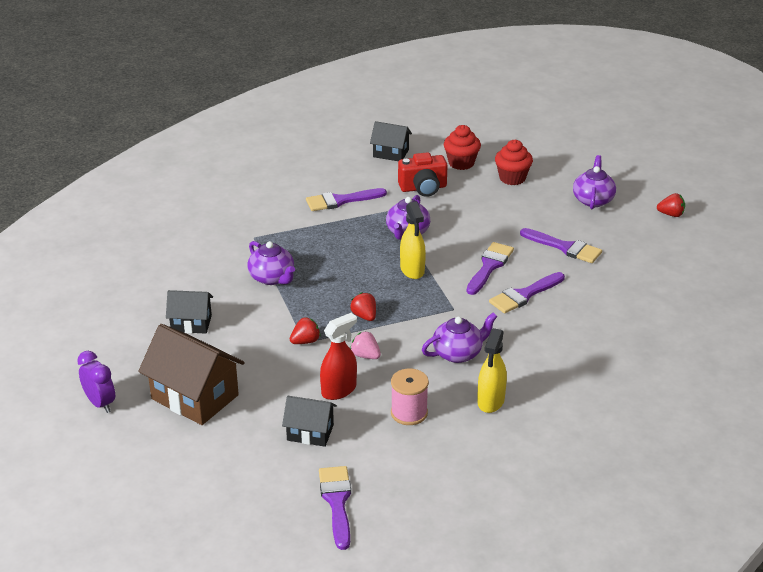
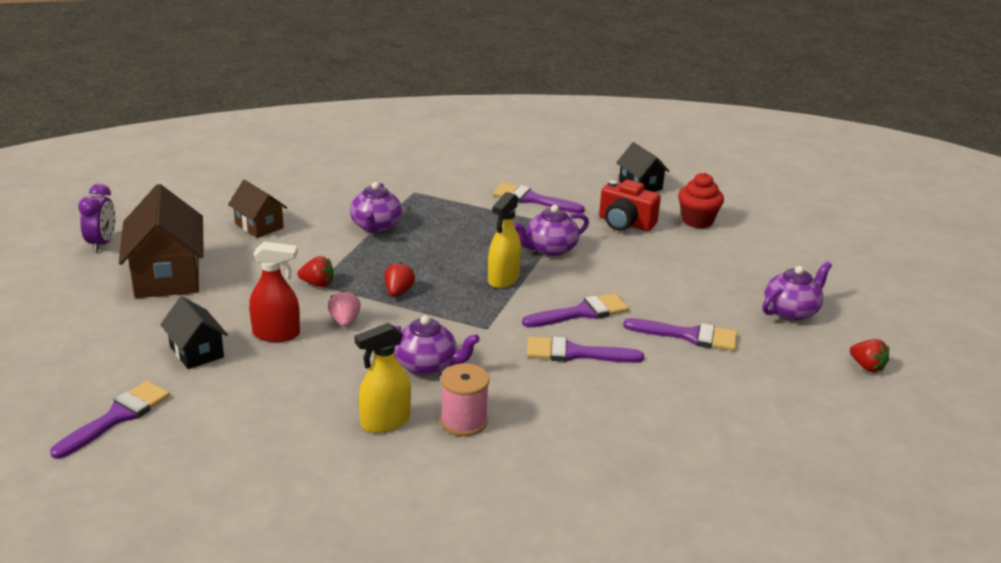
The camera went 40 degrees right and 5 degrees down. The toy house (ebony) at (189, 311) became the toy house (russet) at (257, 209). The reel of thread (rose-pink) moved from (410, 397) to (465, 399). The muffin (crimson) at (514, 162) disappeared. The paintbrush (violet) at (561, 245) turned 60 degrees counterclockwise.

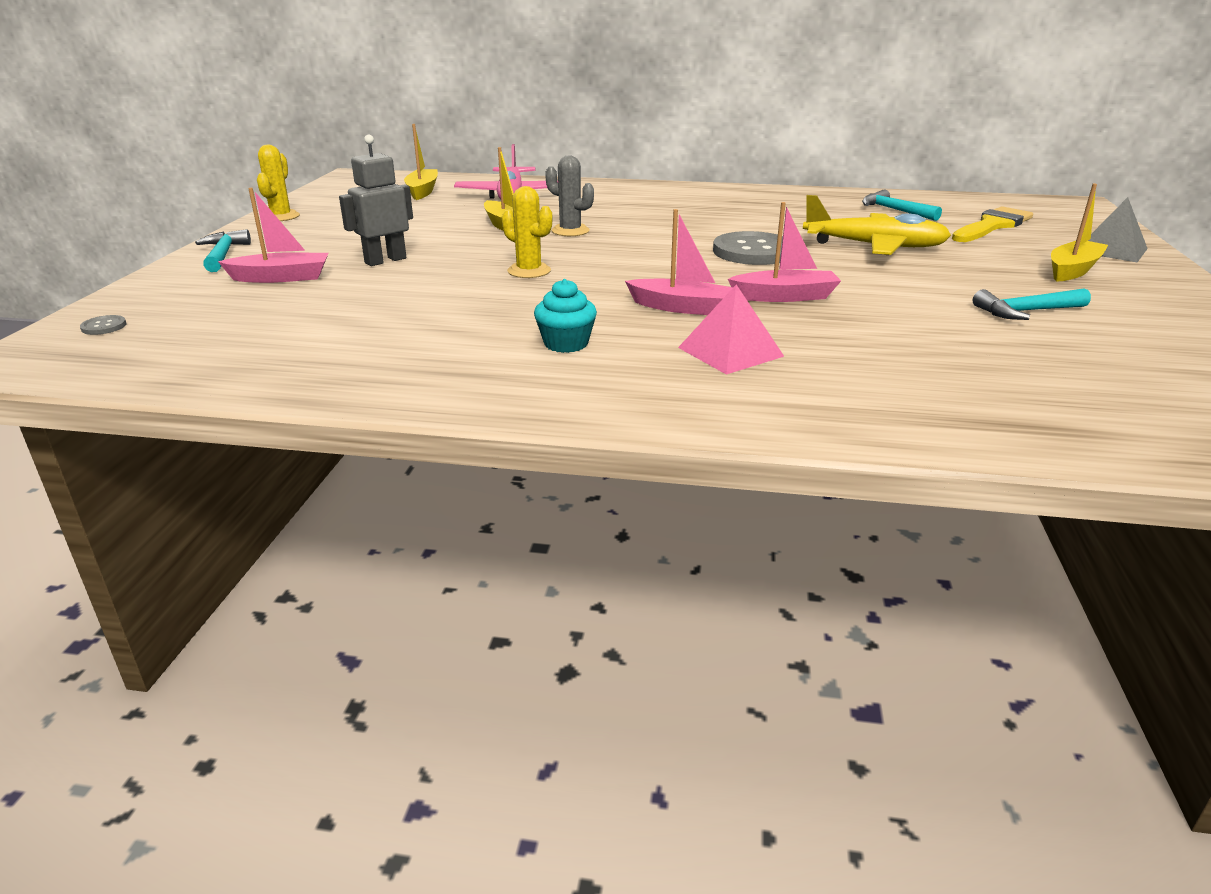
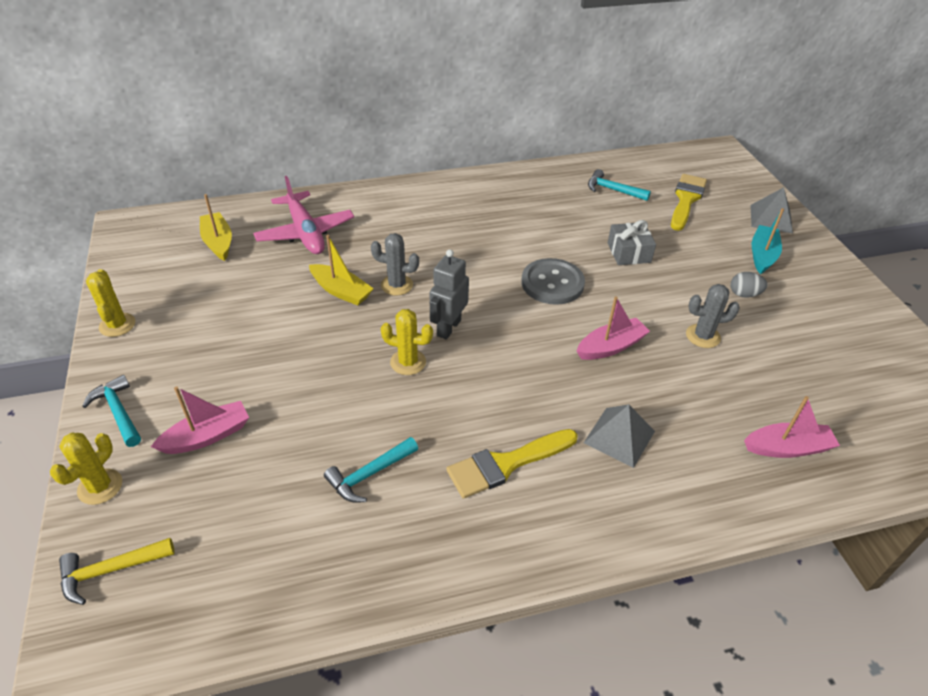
The camera went 25 degrees left and 15 degrees up. The sewing button (ash-grey) at (103, 325) was replaced by the carpenter's hammer (golden) at (117, 571). The toy robot (ash-grey) moved from (376, 200) to (449, 294). The muffin (turquoise) at (565, 316) was replaced by the paintbrush (golden) at (512, 464). The toy boat (rose-pink) moved from (679, 262) to (792, 427). The pyramid (rose-pink) at (731, 330) became the pyramid (ash-grey) at (619, 436). The aeroplane (golden) at (877, 225) was replaced by the gift (ash-grey) at (632, 242). The carpenter's hammer (turquoise) moved from (1032, 304) to (371, 470). The toy boat (golden) at (1079, 233) became the toy boat (turquoise) at (767, 241). The saguaro cactus (golden) at (86, 469) appeared. The saguaro cactus (ash-grey) at (713, 316) appeared. The egg shape (ash-grey) at (748, 285) appeared.

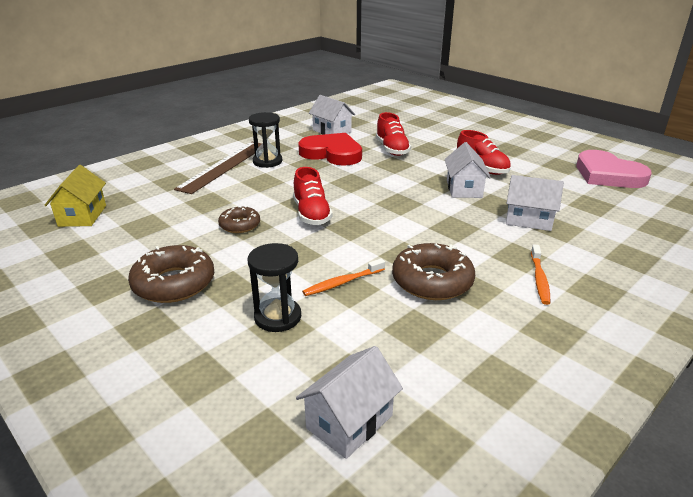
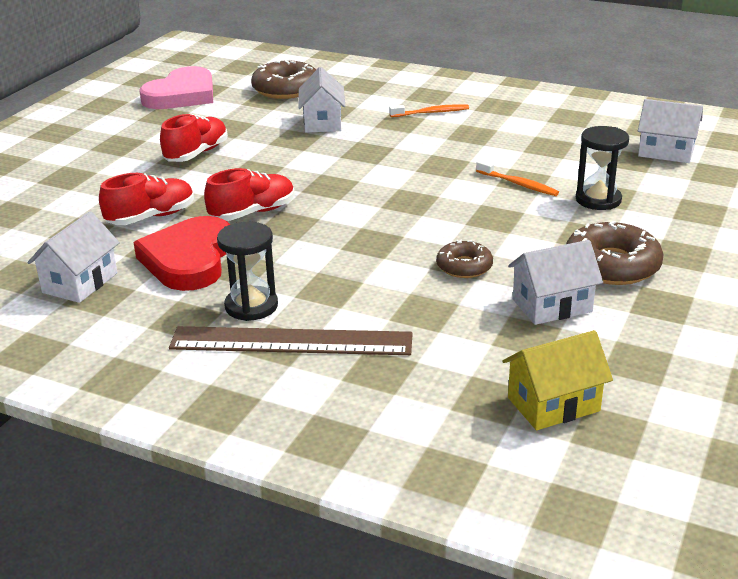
The camera went 110 degrees left and 0 degrees up. The lace-up shoe (crimson) moved from (313, 196) to (249, 194). The doughnut (russet) moved from (433, 271) to (283, 79). The toy house (pure white) moved from (468, 170) to (555, 282).

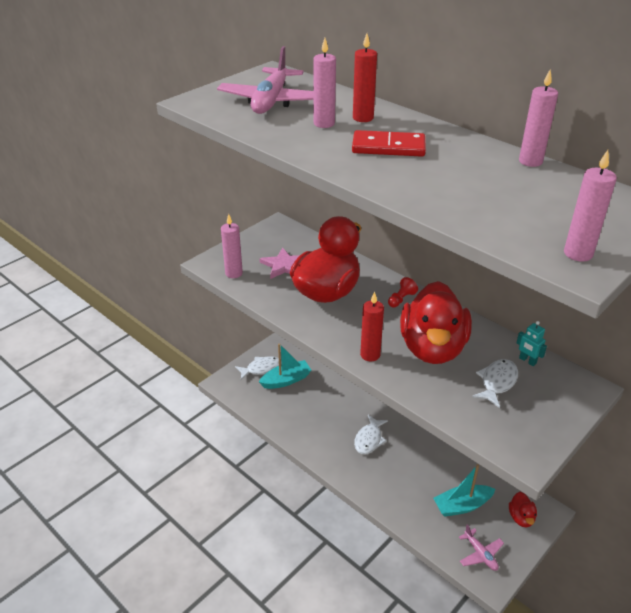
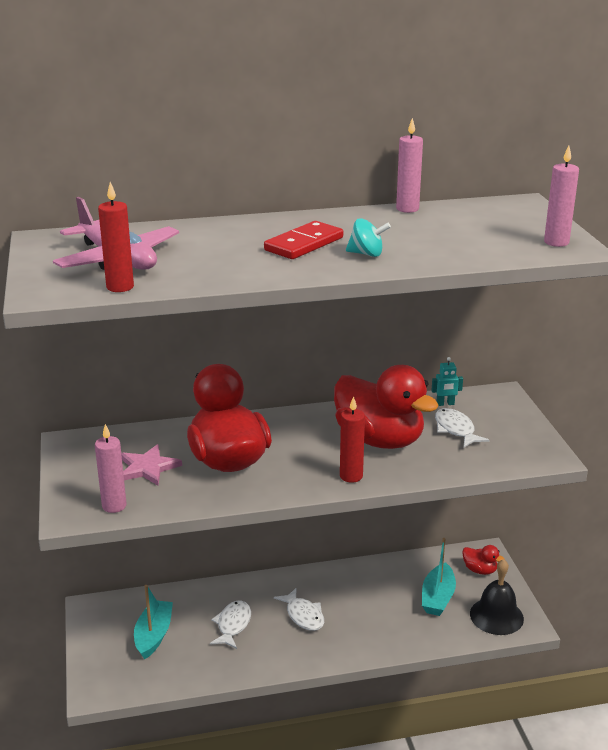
The camera went 55 degrees left and 10 degrees down. The fish (pure white) moved from (258, 368) to (230, 625). The wax candle (rose-pink) at (324, 83) disappeared. The wax candle (crimson) moved from (365, 77) to (116, 237). The pawn (crimson) at (403, 292) disappeared. The aeroplane (rose-pink) at (481, 548) was replaced by the school bell (ebony) at (497, 597). The spinning top (turquoise) at (368, 237) appeared.

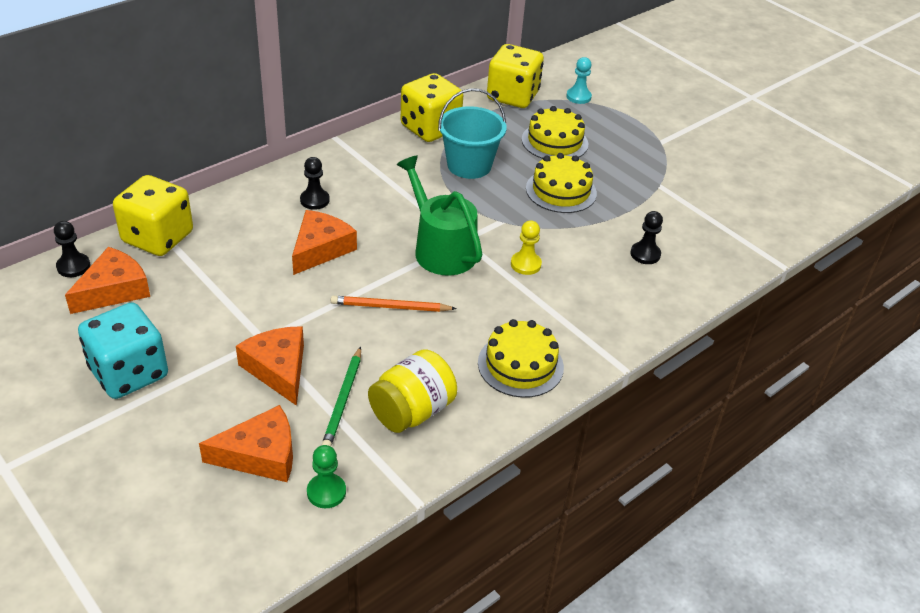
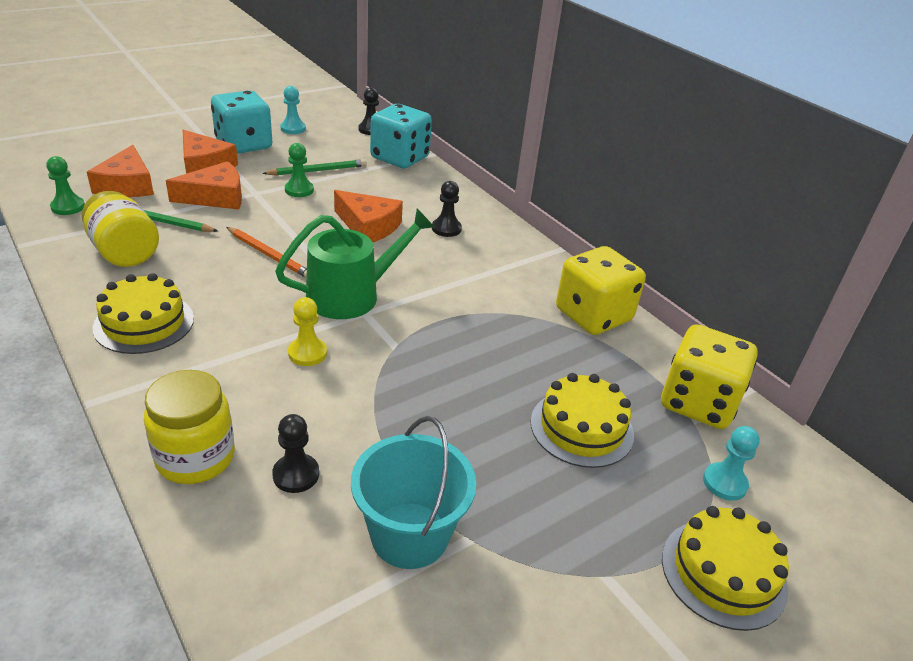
The camera went 95 degrees right and 5 degrees down. The piece of cheese (orange) moved from (107, 280) to (210, 152). The game die (golden) at (153, 215) became the game die (turquoise) at (401, 136). The lead pencil (orange) at (394, 304) turned 120 degrees clockwise. The sand bucket (turquoise) moved from (472, 133) to (413, 492). The cake (golden) moved from (561, 183) to (725, 568). The preserve jar (golden) at (189, 427) appeared. The lead pencil (emerald) at (314, 167) appeared. The pawn (turquoise) at (293, 110) appeared. The pawn (emerald) at (299, 170) appeared.

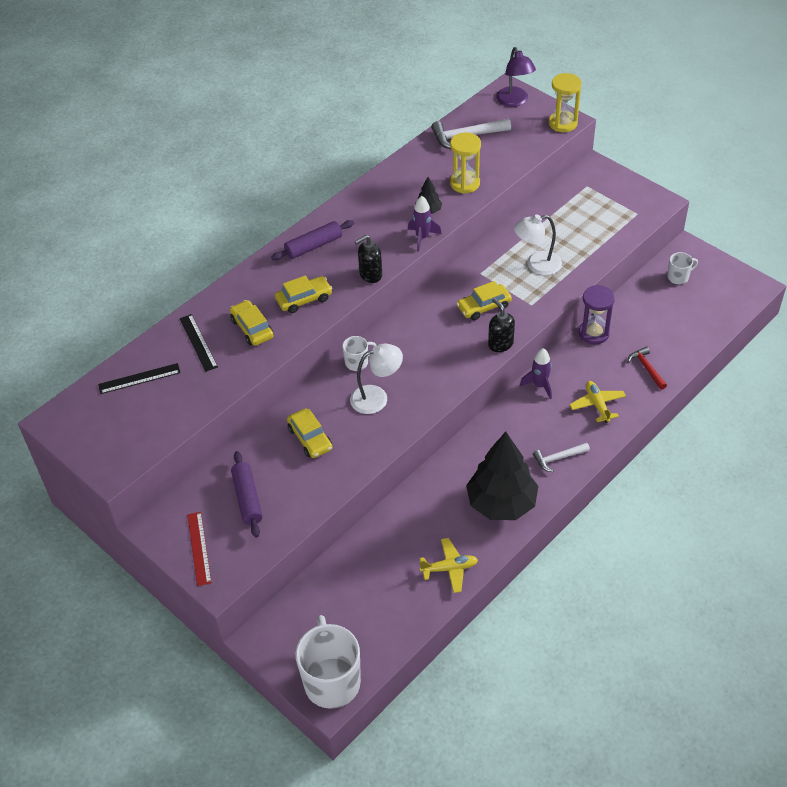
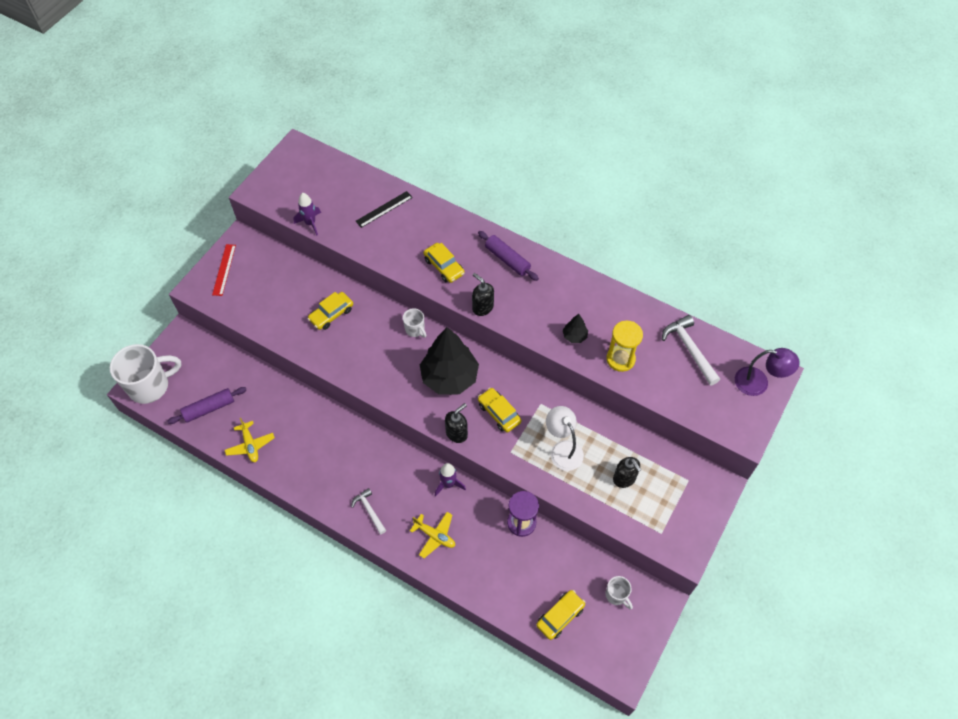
The camera went 75 degrees right and 10 degrees up. The straightedge (ebony) at (139, 378) disappeared. The straightedge (crimson) at (199, 549) turned 60 degrees counterclockwise. The car (golden) moved from (251, 323) to (560, 615). The dough roller (violet) moved from (247, 494) to (207, 405). The reading lamp (pure white) at (376, 379) disappeared. The toy rocket (violet) moved from (425, 224) to (307, 214). The fir tree (ebony) moved from (502, 476) to (449, 361). The reading lamp (violet) at (516, 77) turned 135 degrees counterclockwise. The sandglass (golden) at (565, 102) disappeared. The aeroplane (golden) at (597, 402) turned 60 degrees clockwise. The carpenter's hammer (crimson) at (647, 368) disappeared. The pump bottle (ebony) at (627, 472) appeared.

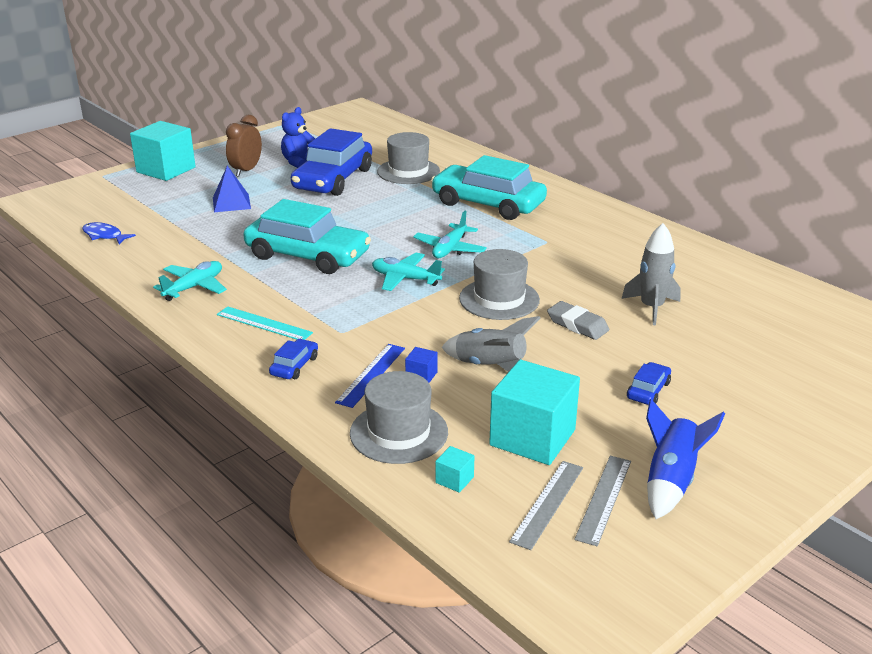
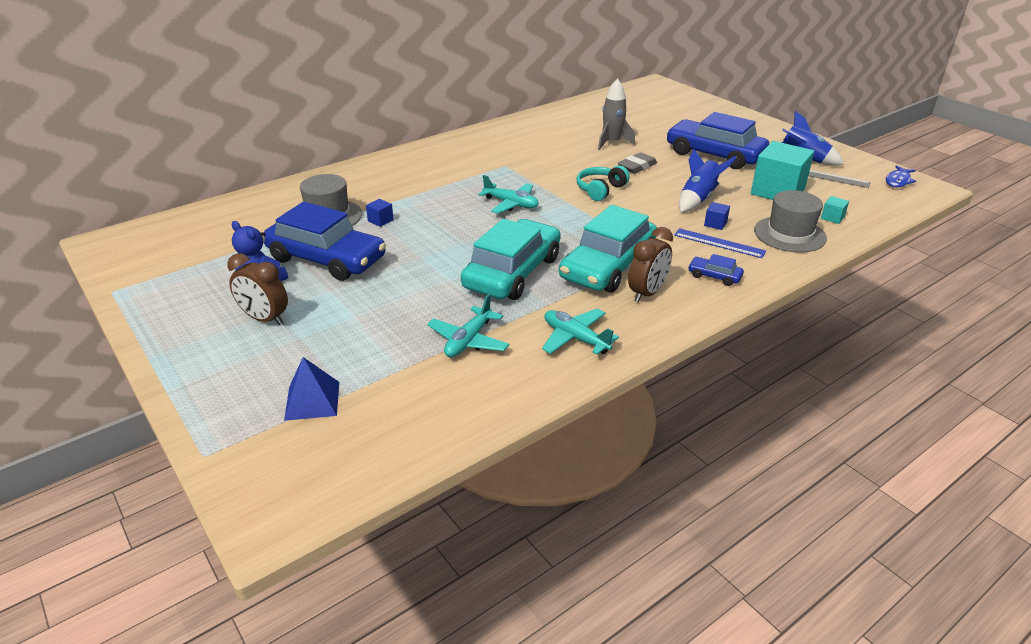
The camera went 85 degrees left and 5 degrees up. The fish (royal blue) moved from (109, 233) to (901, 176). The solid cube (turquoise) at (163, 151) disappeared. The pyramid (royal blue) moved from (232, 189) to (311, 389). The straightedge (turquoise) at (265, 323) was replaced by the bedside clock (russet) at (650, 265). The aeroplane (turquoise) moved from (408, 272) to (468, 326). The car (turquoise) moved from (489, 187) to (608, 249). The toy rocket (ash-grey) at (490, 344) became the toy rocket (royal blue) at (708, 180). The tall hat (ash-grey) at (499, 284) was replaced by the headset (turquoise) at (603, 183). The straightedge (ash-grey) at (546, 505) disappeared. The car (royal blue) at (649, 383) changed to 2.42 times the size. The solid cube (royal blue) at (380, 213) appeared.

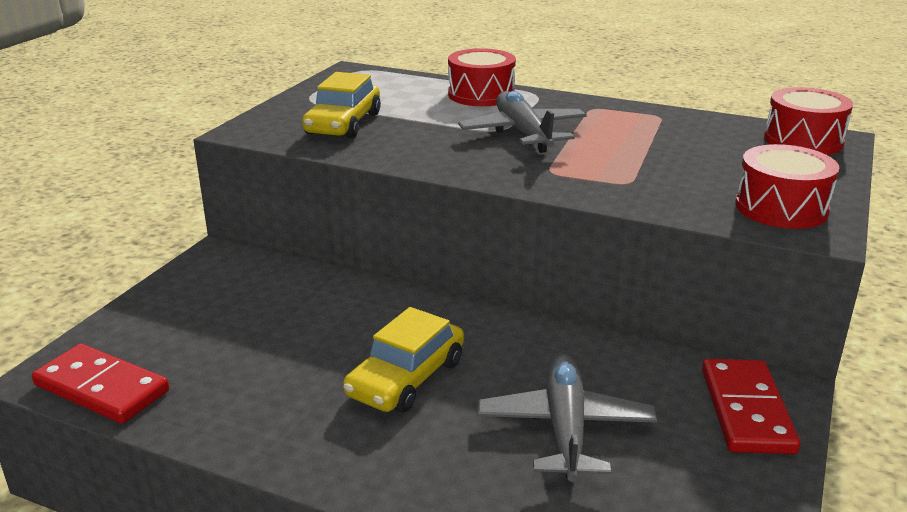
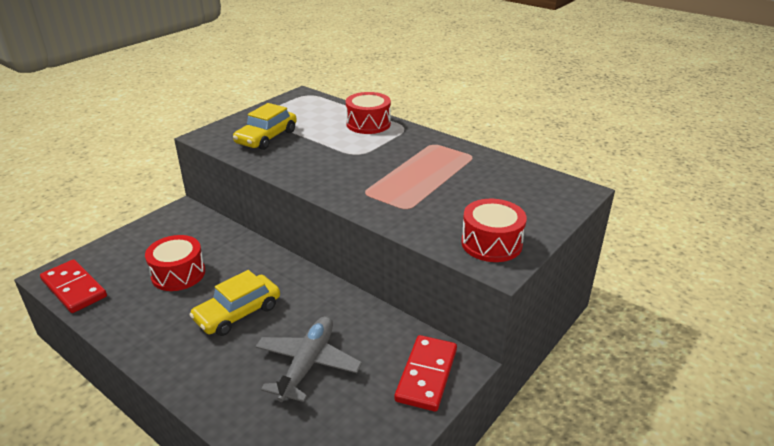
The camera went 15 degrees right and 5 degrees up. The aeroplane (ash-grey) at (522, 122) disappeared. The drum (crimson) moved from (808, 121) to (175, 263).

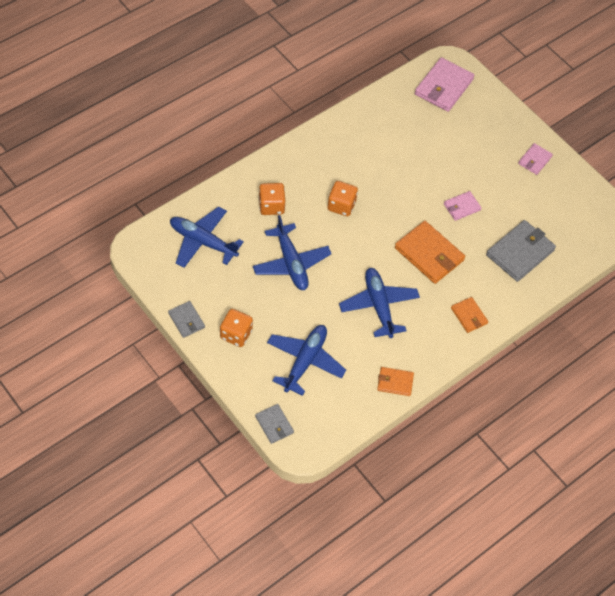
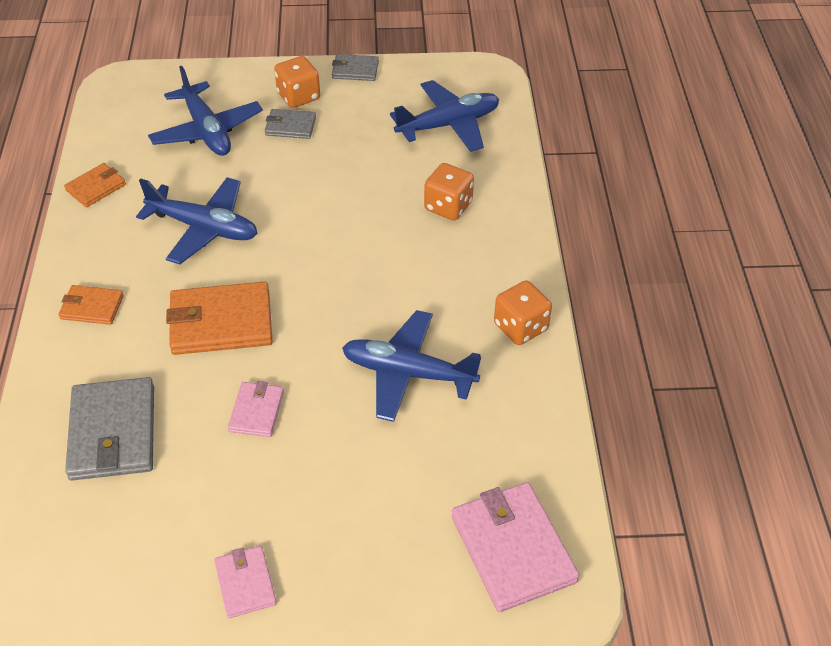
The camera went 130 degrees right and 10 degrees down. The aeroplane (royal blue) moved from (292, 252) to (411, 366). The wallet (ash-grey) moved from (274, 424) to (290, 124). The game die (orange) moved from (343, 198) to (523, 312).

